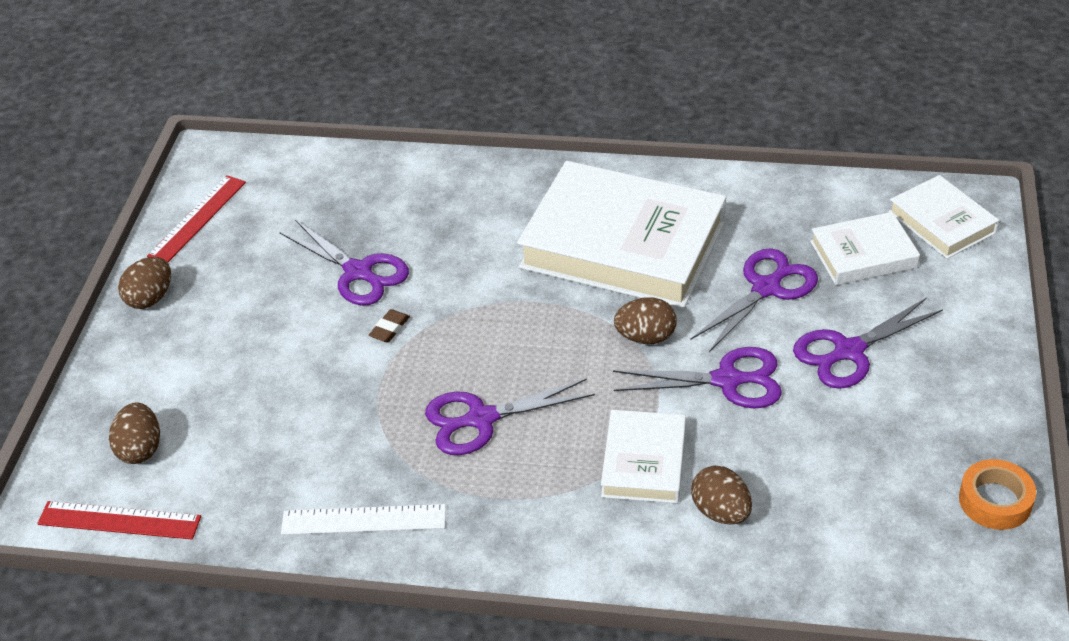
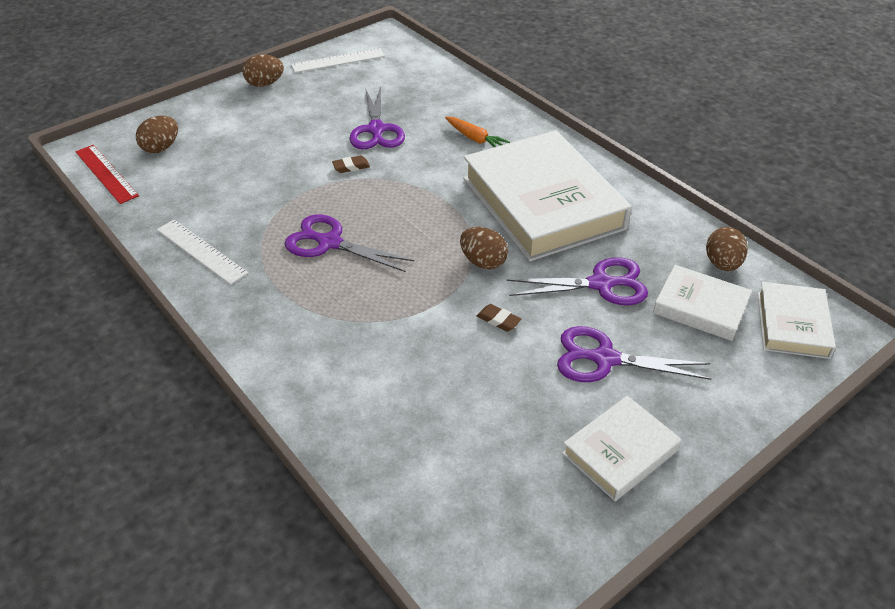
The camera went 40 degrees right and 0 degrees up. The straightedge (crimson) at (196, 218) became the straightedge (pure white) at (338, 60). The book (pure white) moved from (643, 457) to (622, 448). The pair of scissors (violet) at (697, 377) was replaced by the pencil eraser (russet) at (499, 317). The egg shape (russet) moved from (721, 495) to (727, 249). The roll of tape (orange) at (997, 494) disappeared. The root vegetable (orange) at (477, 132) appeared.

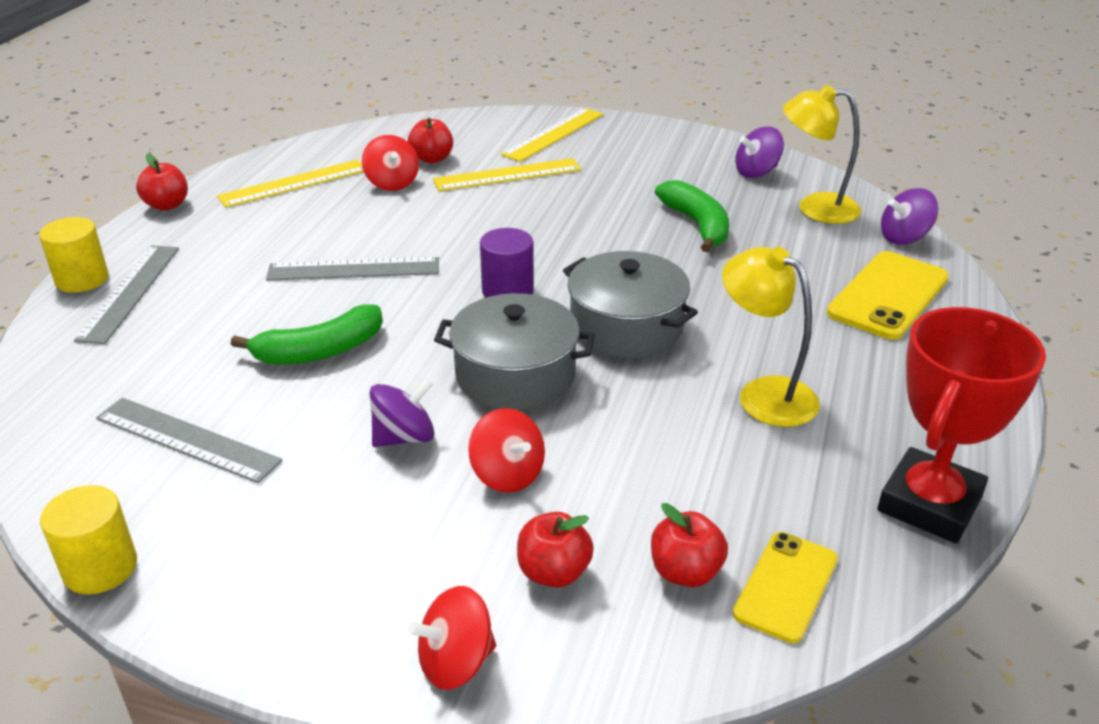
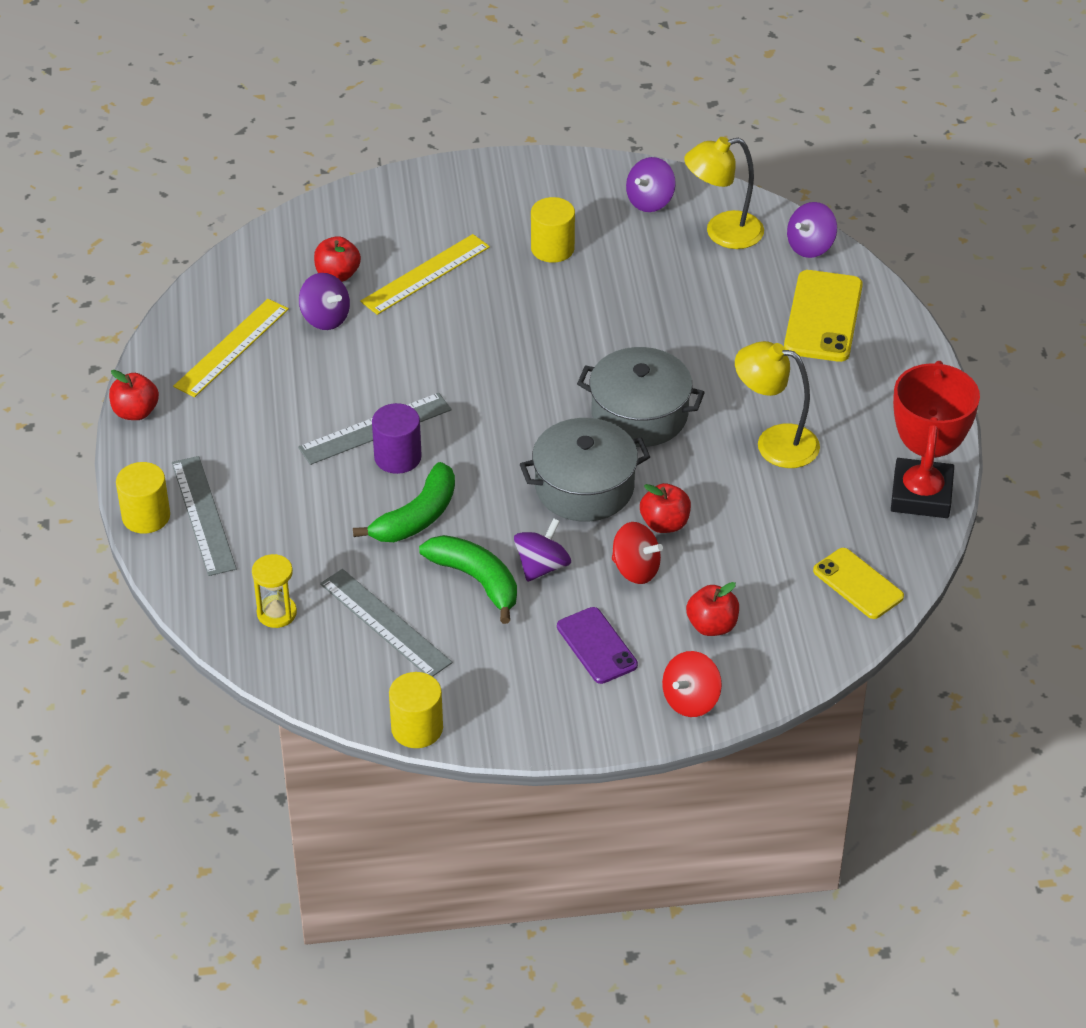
The camera went 25 degrees left and 10 degrees up. The straightedge (ash-grey) at (189, 440) turned 45 degrees clockwise. The spinning top (crimson) at (390, 163) became the spinning top (violet) at (324, 301). The cylinder (violet) moved from (507, 263) to (397, 438). The straightedge (golden) at (552, 135) disappeared. The apple (crimson) moved from (689, 545) to (665, 508). The toy banana (emerald) moved from (692, 216) to (468, 579). The mobile phone (golden) at (785, 587) turned 45 degrees counterclockwise. The sandglass (golden) at (274, 591) appeared. The cylinder (golden) at (553, 230) appeared. The mobile phone (violet) at (597, 645) appeared.

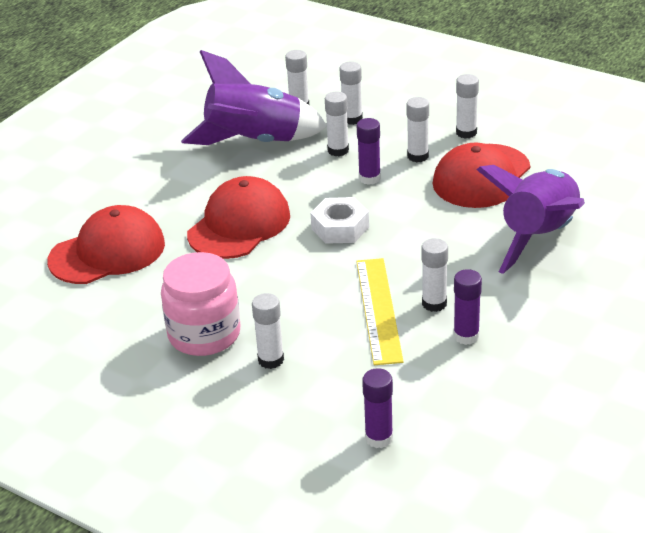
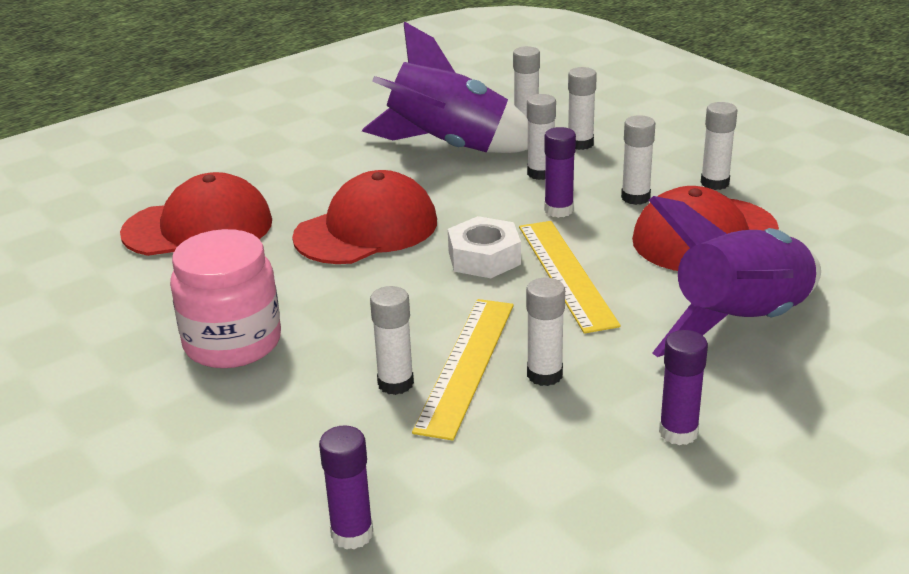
The camera went 20 degrees right and 5 degrees down. The glue stick (pure white) moved from (268, 331) to (392, 340). The glue stick (violet) moved from (467, 307) to (683, 387). The straightedge (golden) at (570, 277) appeared.

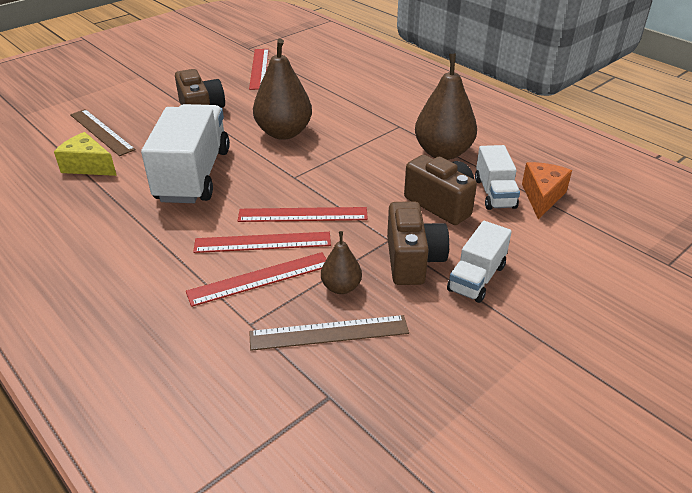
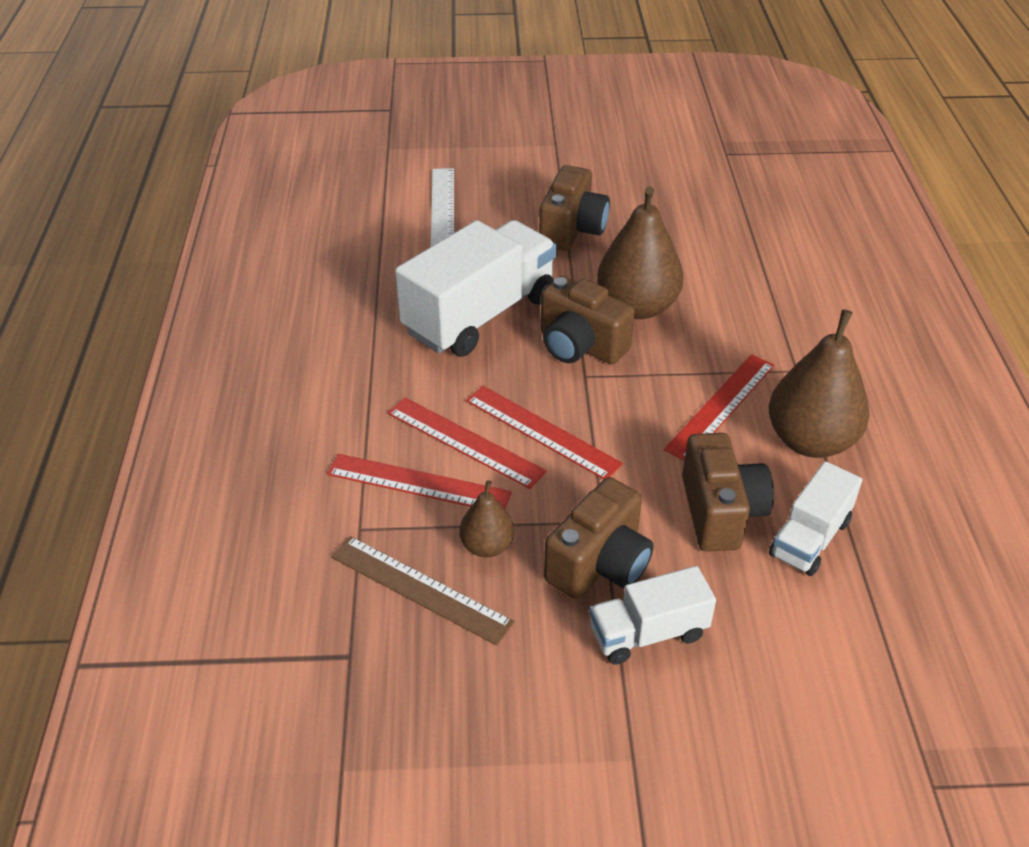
The camera went 40 degrees right and 5 degrees up. The piece of cheese (golden) at (85, 154) disappeared. The straightedge (russet) at (103, 132) became the straightedge (pure white) at (442, 207). The straightedge (crimson) moved from (259, 69) to (719, 407). The piece of cheese (orange) at (547, 191) disappeared. The compact camera (russet) at (588, 320) appeared.

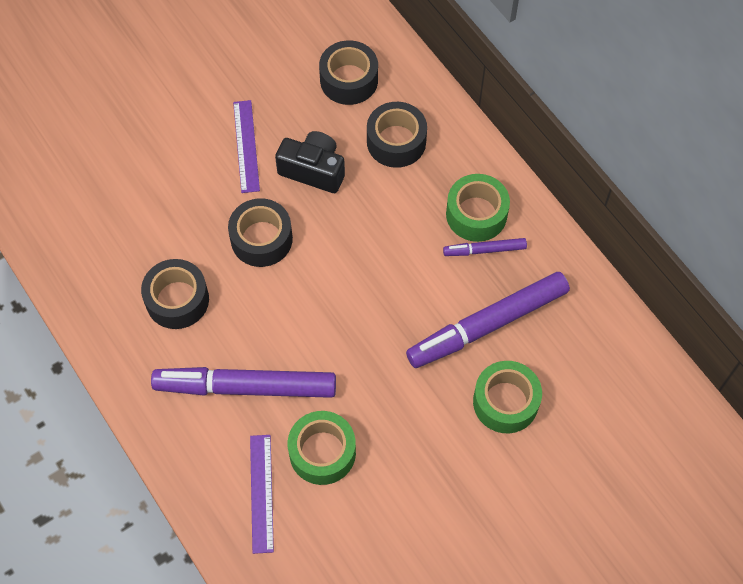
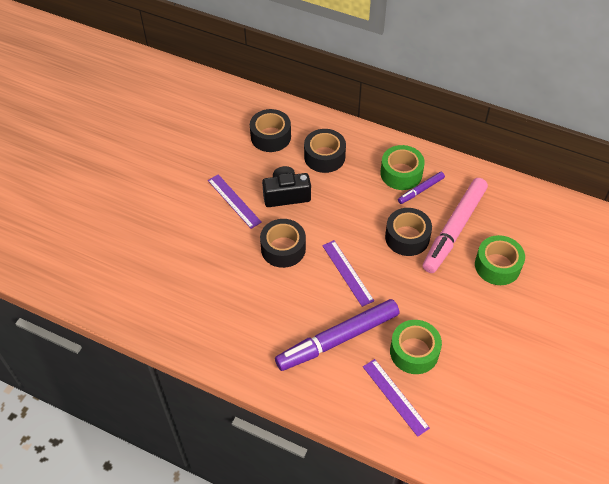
The camera went 30 degrees left and 10 degrees down. The roll of tape (ebony) moved from (175, 294) to (408, 232). The felt pen (violet) at (488, 320) became the felt pen (rose-pink) at (455, 225). The straightedge (violet) at (348, 273) appeared.

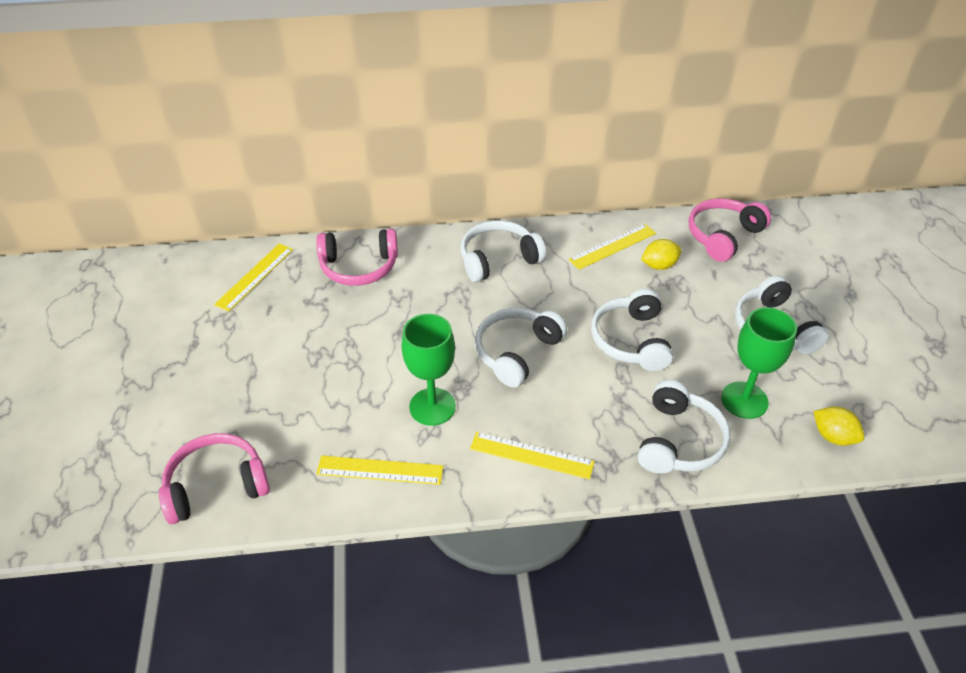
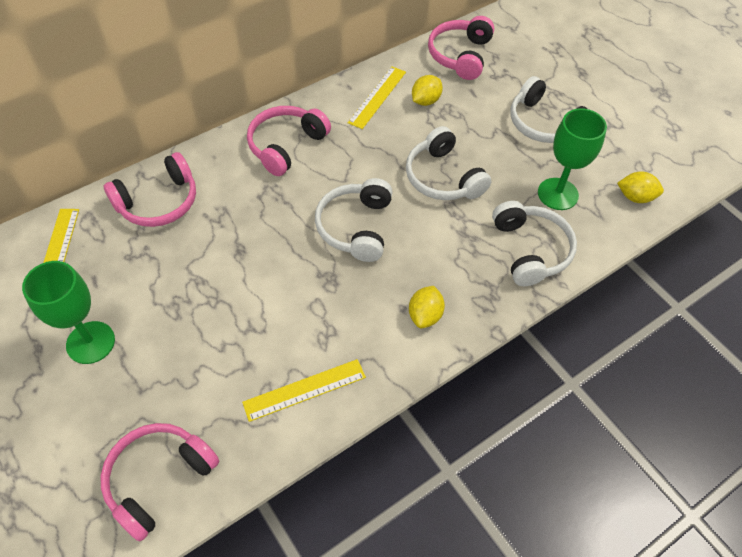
The camera went 30 degrees left and 10 degrees up. The wine glass (emerald) moved from (428, 370) to (68, 312). The headset (pure white) at (503, 251) became the headset (rose-pink) at (289, 141). The straightedge (golden) at (532, 455) was replaced by the citrus fruit (golden) at (427, 307).

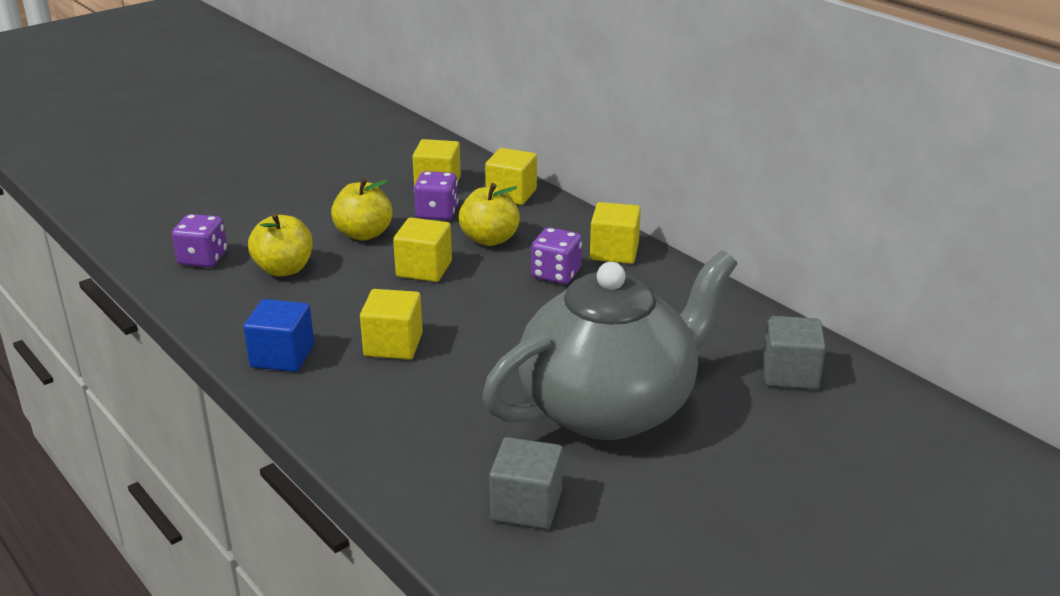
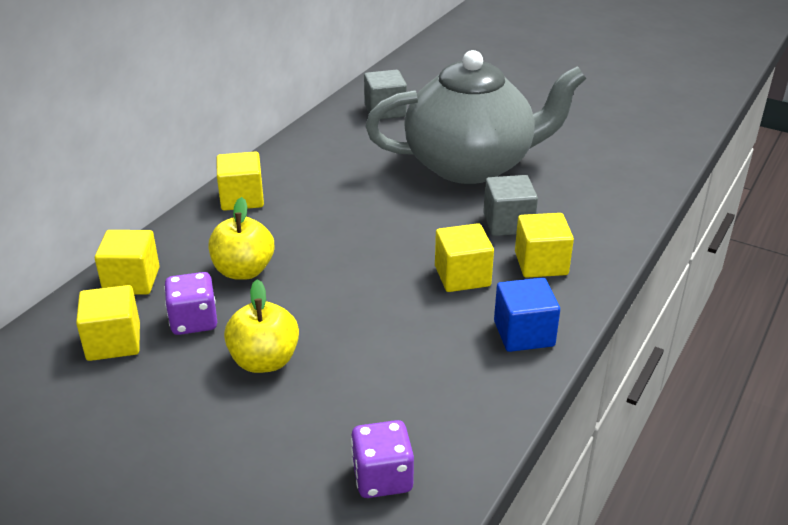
The camera went 110 degrees left and 5 degrees up. The apple (golden) at (280, 245) disappeared. The solid cube (golden) moved from (422, 250) to (544, 245). The china teapot (ash-grey) at (610, 345) turned 135 degrees clockwise. The solid cube (ash-grey) moved from (526, 483) to (510, 205). The game die (violet) at (556, 255) disappeared.

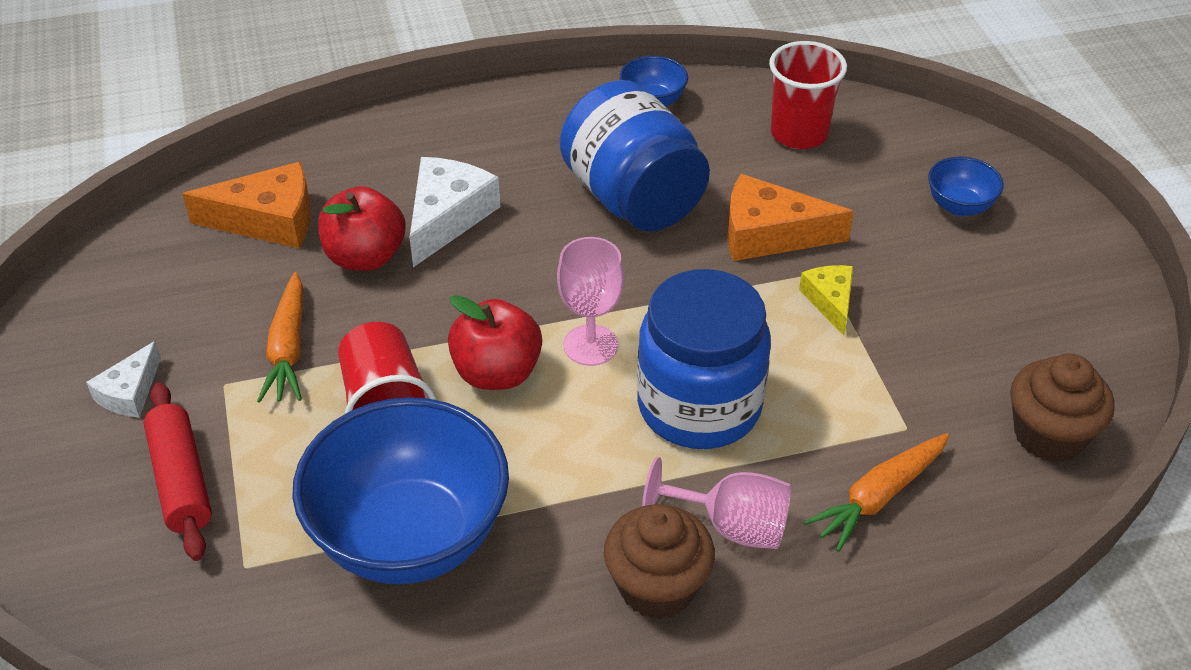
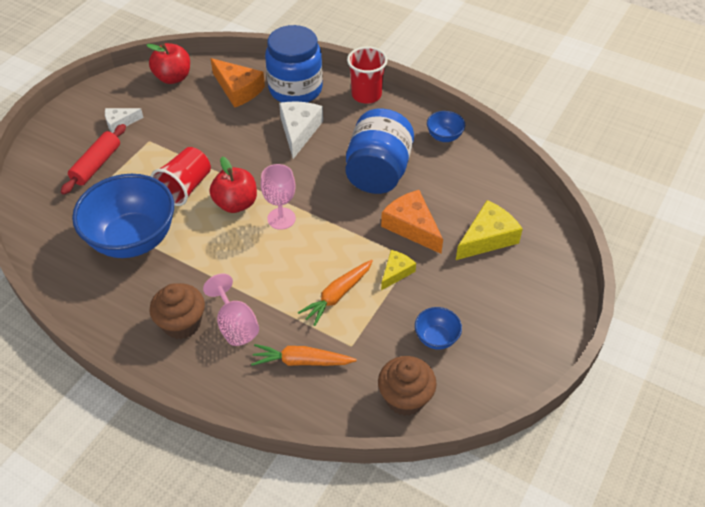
The camera went 45 degrees right and 5 degrees up. The root vegetable (orange) moved from (280, 337) to (335, 293). The apple (crimson) moved from (362, 228) to (168, 63). The piece of cheese (pure white) at (454, 212) turned 60 degrees counterclockwise. The preserve jar (royal blue) moved from (704, 359) to (294, 64). The tumbler (crimson) moved from (808, 95) to (367, 75). The serving bowl (royal blue) moved from (966, 186) to (438, 328). The piece of cheese (golden) at (489, 230) appeared.

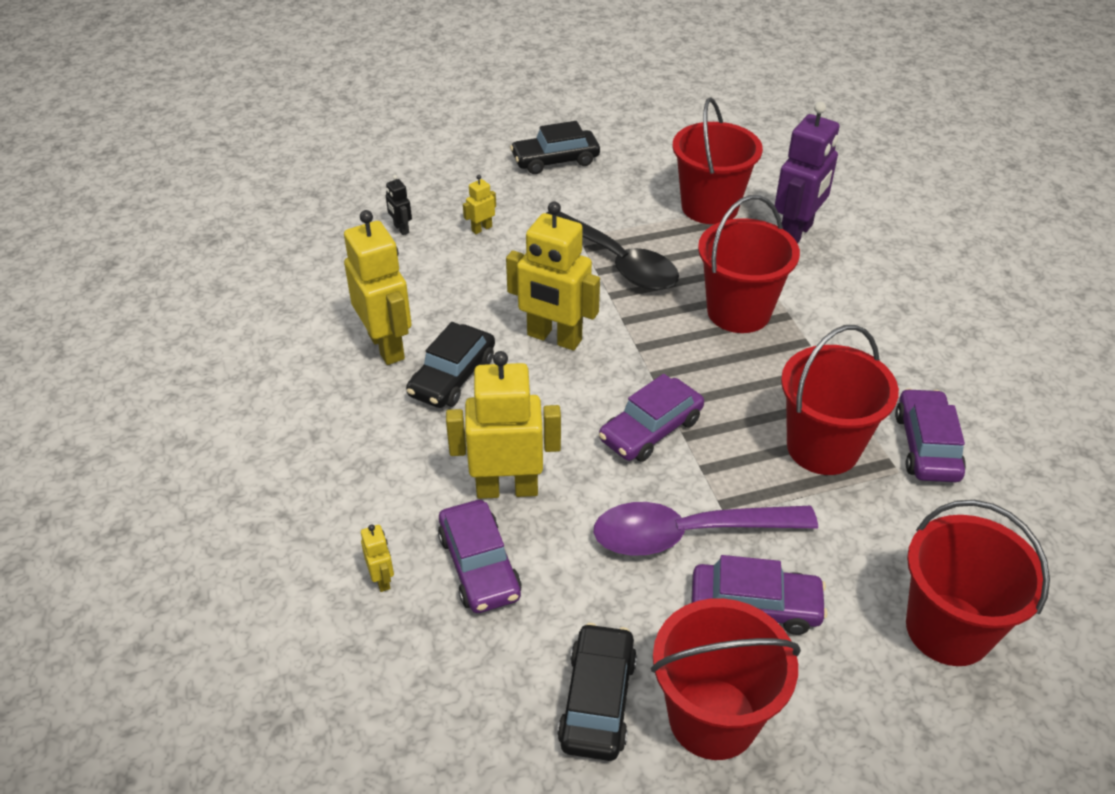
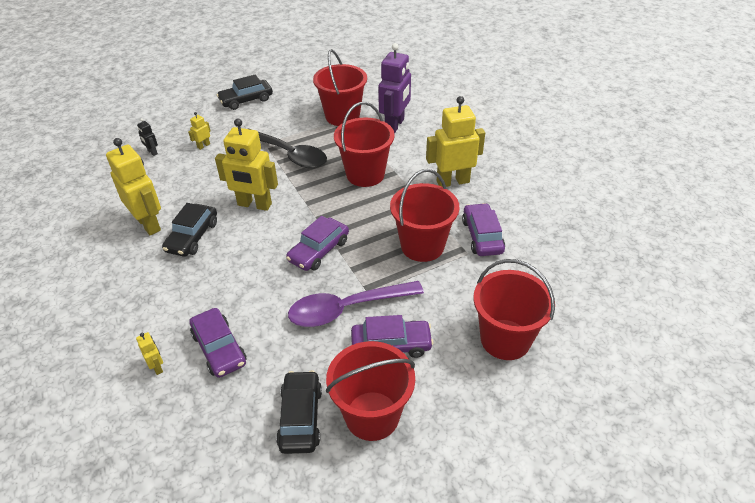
The camera went 10 degrees left and 0 degrees up. The toy robot (golden) moved from (503, 425) to (455, 141).

